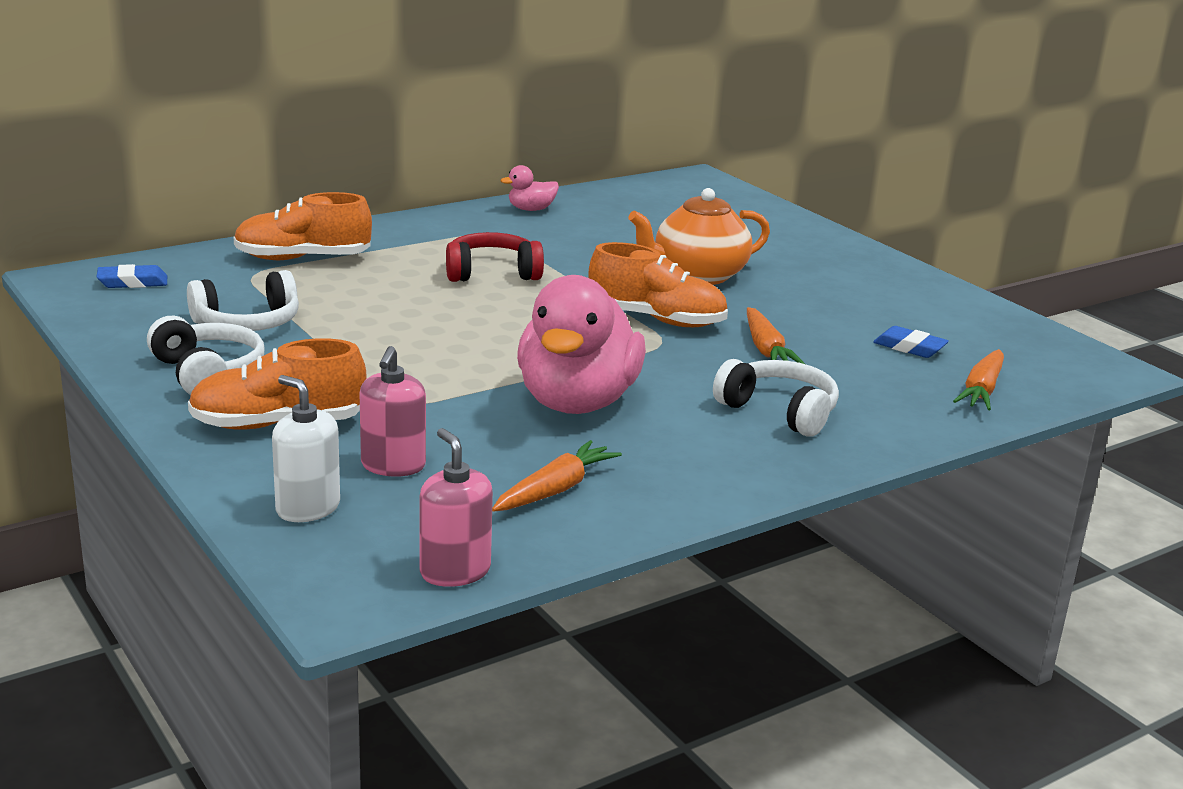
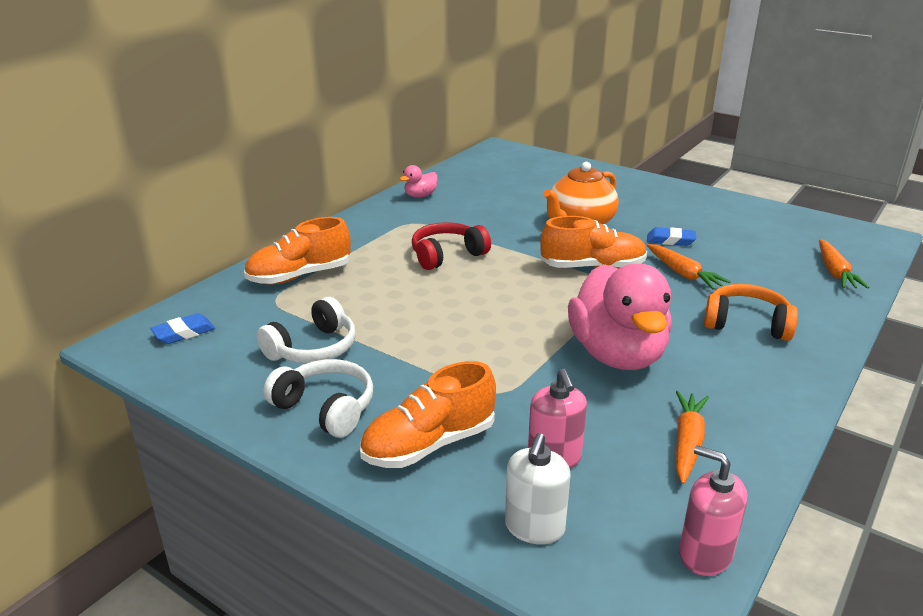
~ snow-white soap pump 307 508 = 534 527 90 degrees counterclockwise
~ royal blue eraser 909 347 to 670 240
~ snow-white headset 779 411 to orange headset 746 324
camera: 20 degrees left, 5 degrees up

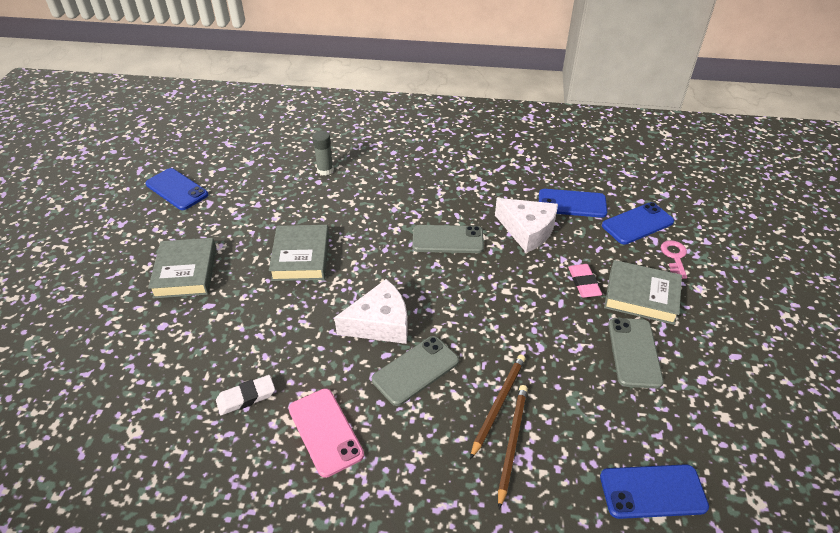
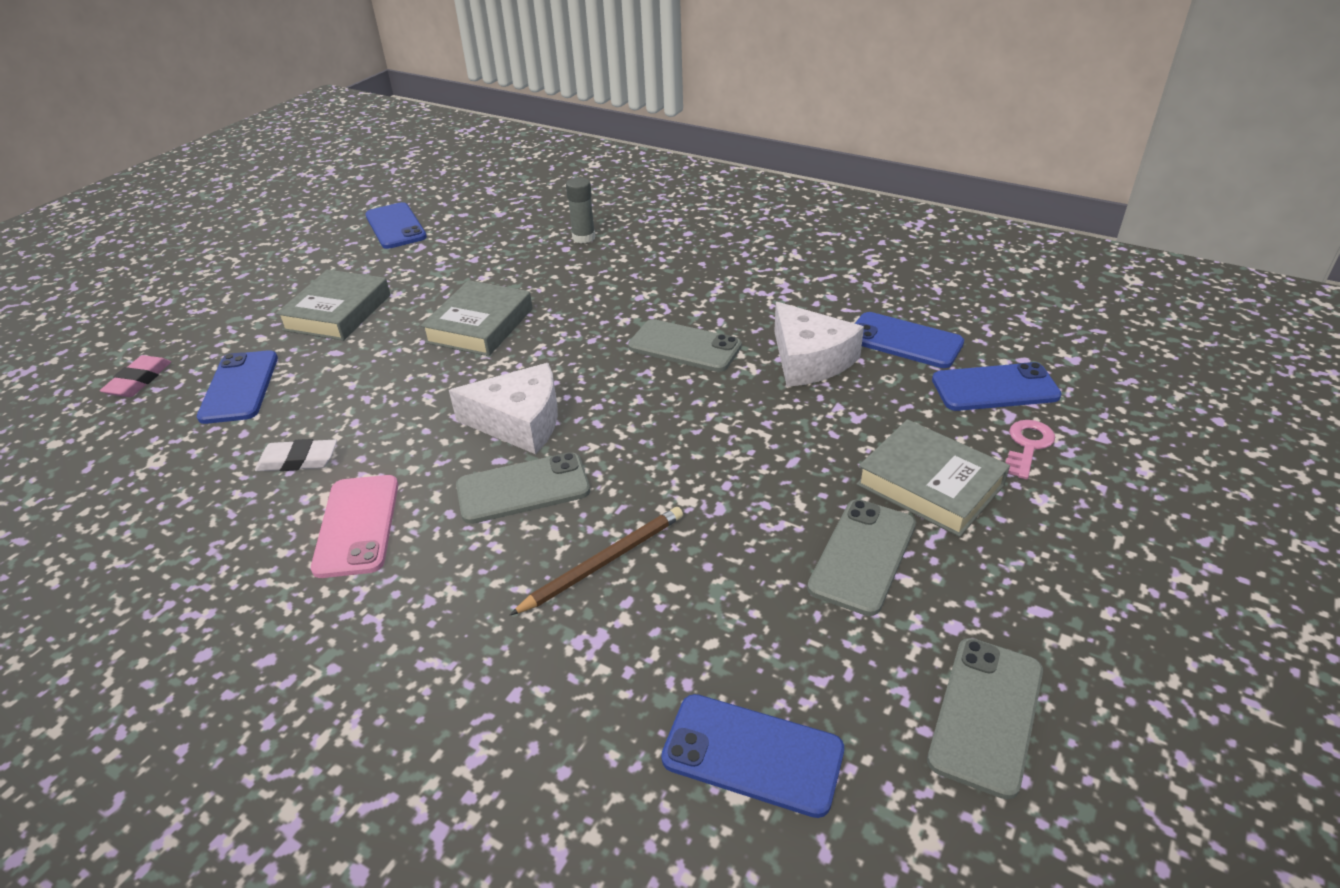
~ rosy eraser 583 283 to 139 381
+ royal blue mobile phone 239 387
+ grey mobile phone 986 715
- russet pencil 512 442
camera: 25 degrees right, 5 degrees down

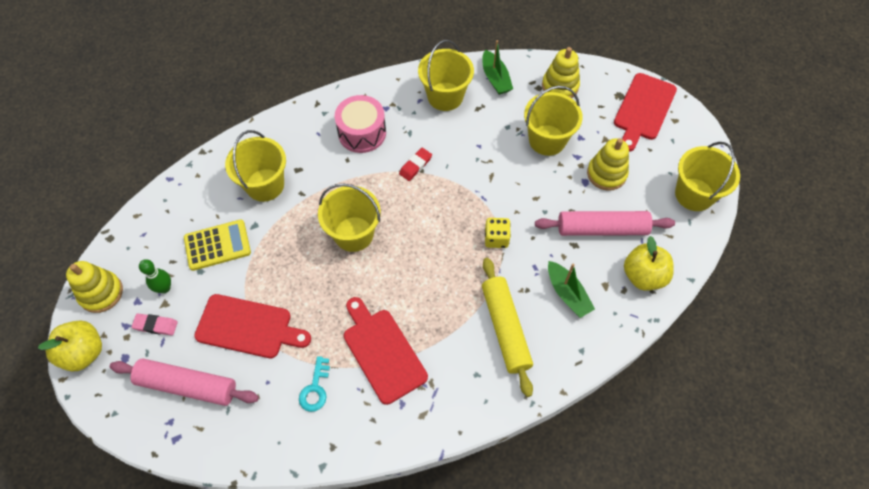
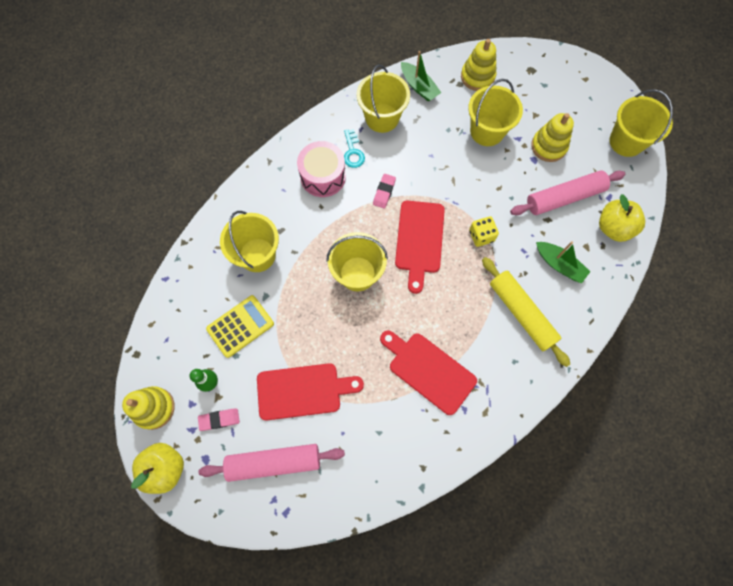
~ aqua latchkey 315 388 to 353 152
~ scarlet eraser 415 166 to rosy eraser 384 192
~ scarlet bread board 643 109 to 419 240
camera: 20 degrees left, 10 degrees up

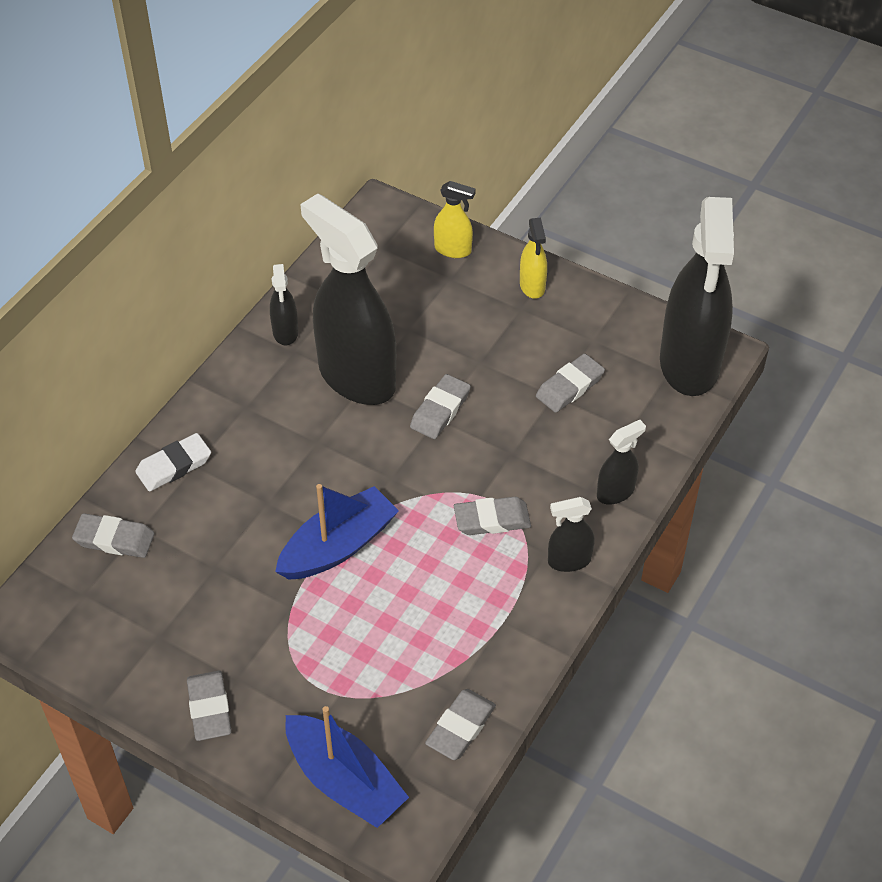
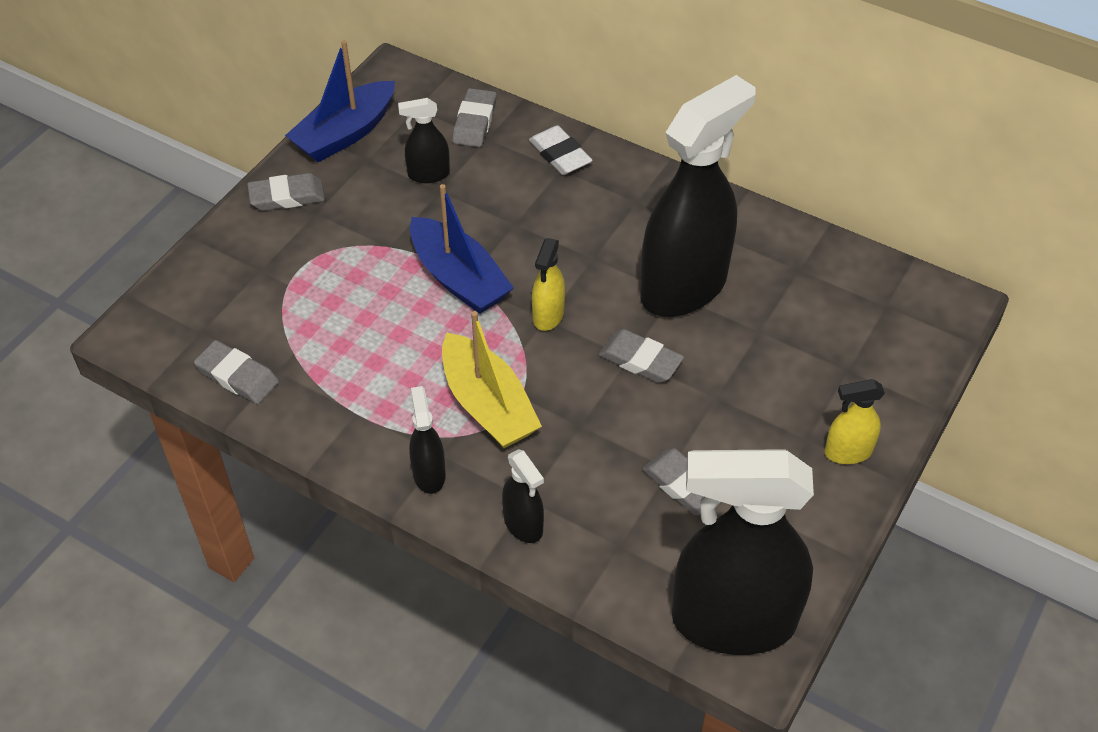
~ royal blue boat 344 781 to 345 133
~ black sprayer 285 332 to 428 174
~ grey eraser 492 519 to yellow boat 487 405
~ yellow sprayer 453 250 to 548 315
camera: 90 degrees right, 0 degrees up

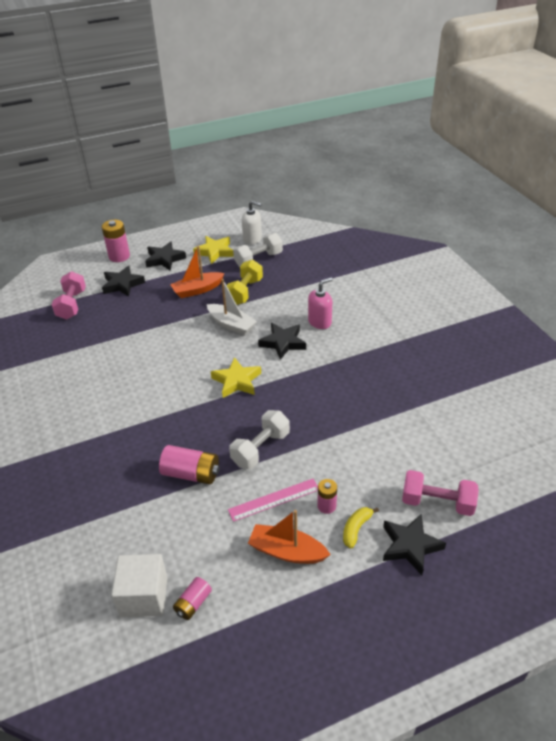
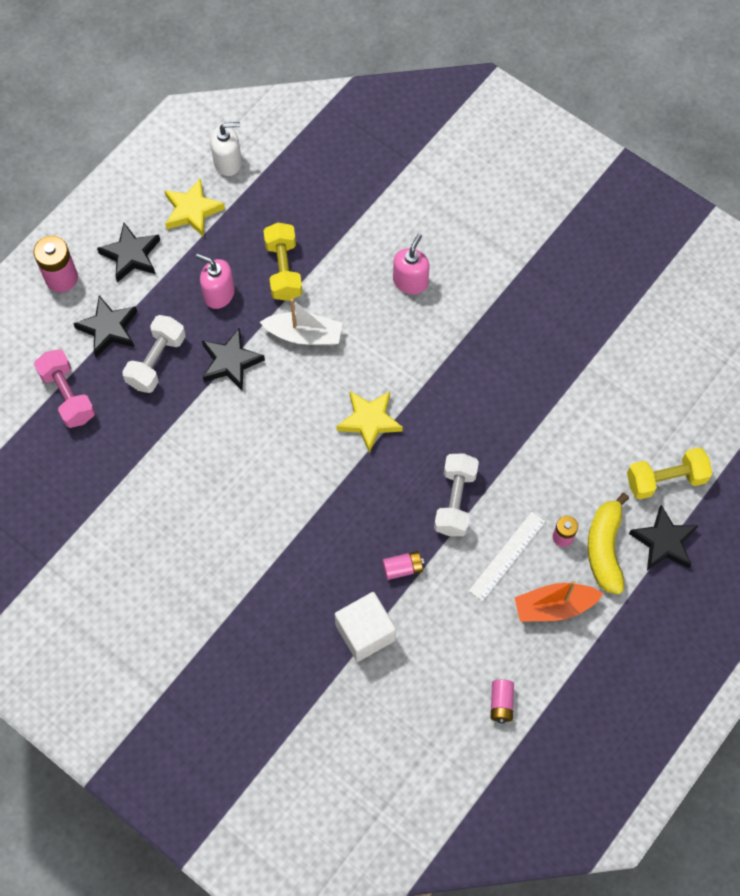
~ snow-white dumbbell 258 259 to 156 361
~ orange boat 197 290 to rosy soap pump 219 294
~ black five-pointed star 283 343 to 230 362
~ snow-white solid cube 144 596 to 365 632
~ rosy AA battery 191 474 = 402 568 x0.60
~ rosy ruler 274 499 to snow-white ruler 507 556
~ yellow banana fruit 356 529 = 605 549 x1.76
~ rosy dumbbell 437 502 to yellow dumbbell 665 480
camera: 30 degrees left, 25 degrees up

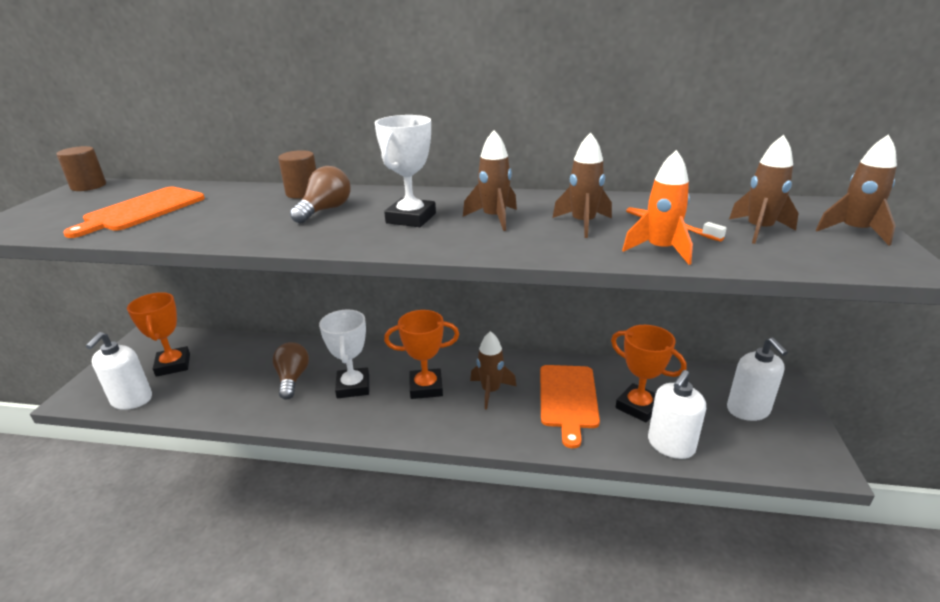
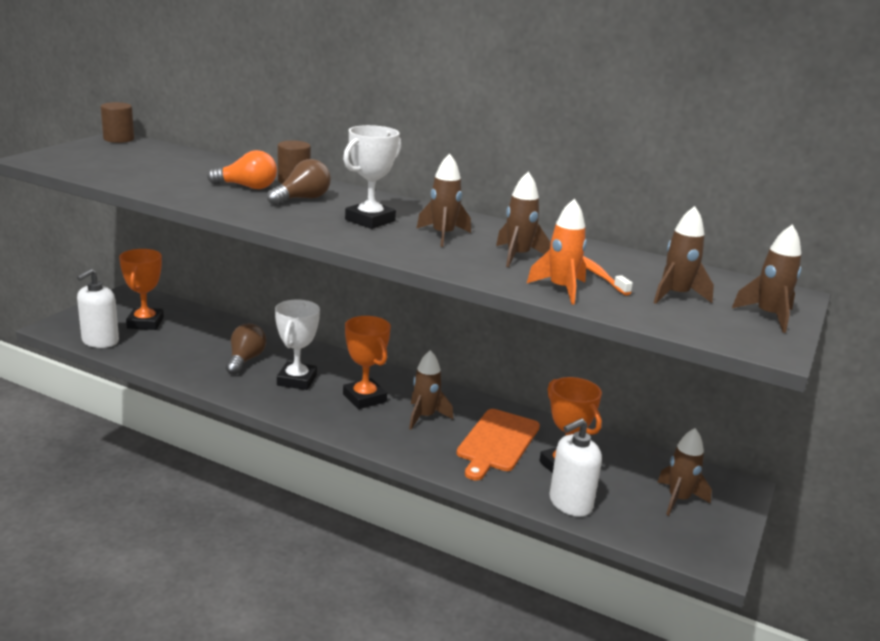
+ orange lightbulb 247 187
~ orange trophy 426 387 = 364 398 45 degrees clockwise
~ snow-white soap pump 748 410 to russet rocket 678 499
- orange bread board 142 210
camera: 15 degrees right, 5 degrees down

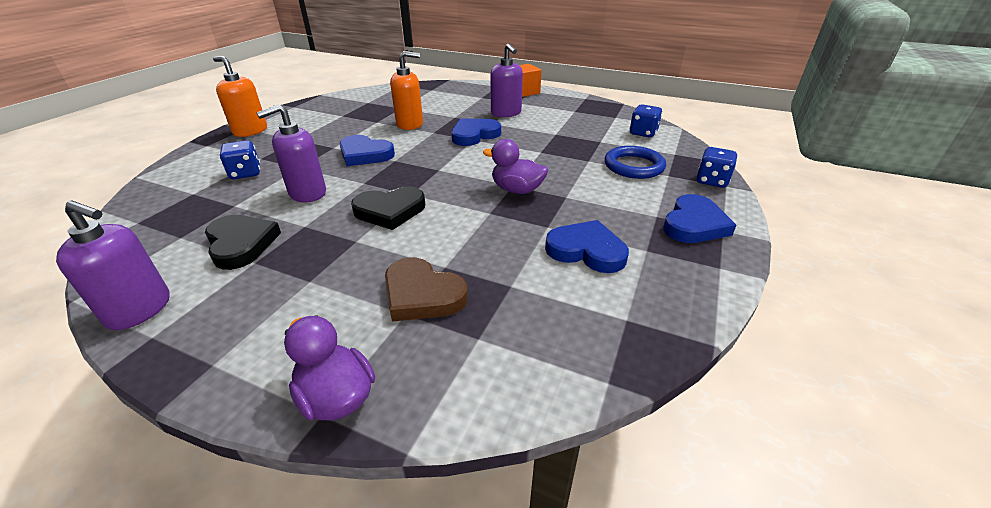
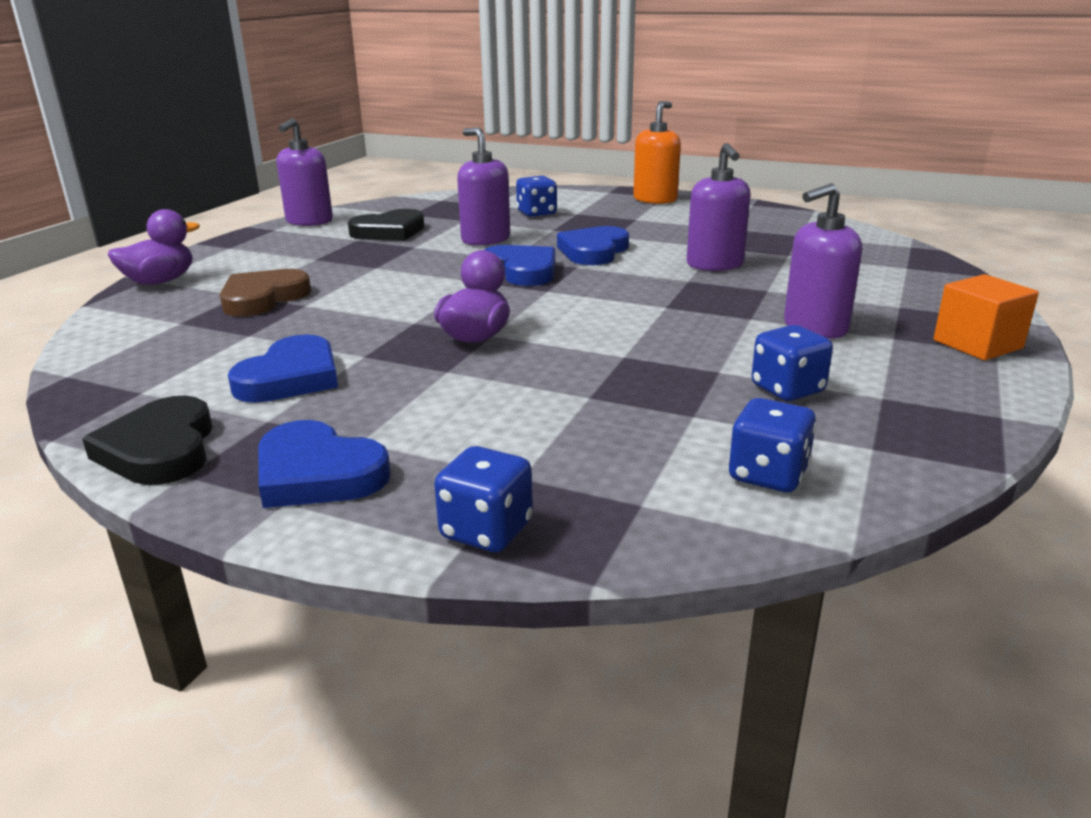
~ black heart 390 211 to 160 449
~ royal blue heart 474 135 to 522 271
~ orange soap pump 410 124 to purple soap pump 715 265
+ royal blue dice 787 389
- royal blue hoop 634 166
camera: 90 degrees right, 10 degrees down

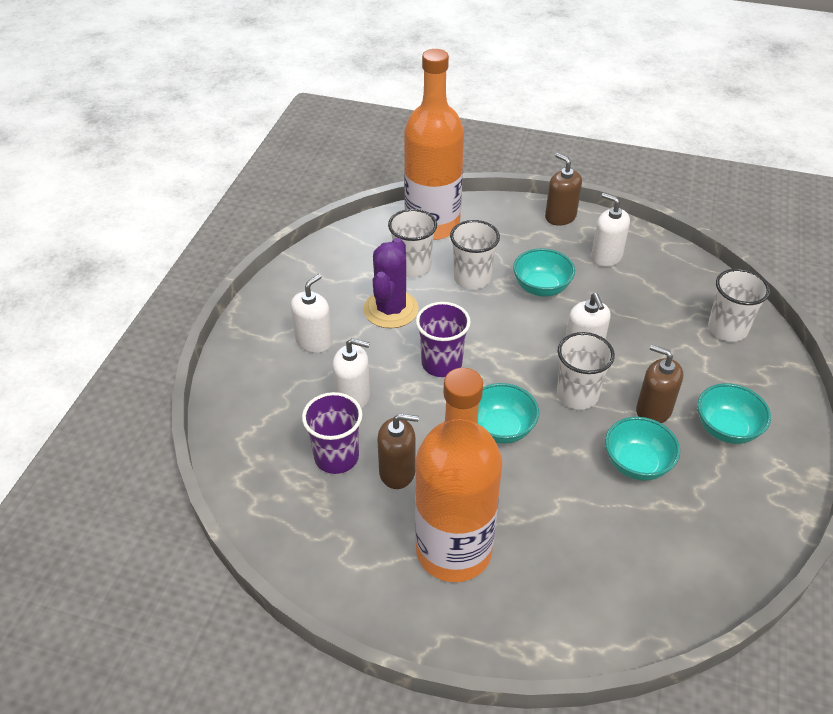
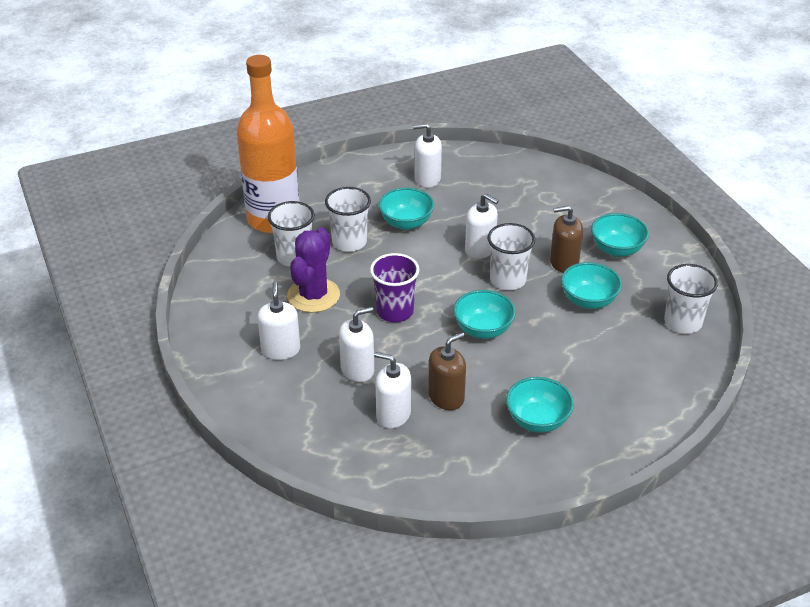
~ purple cactus 391 309 = 313 295 45 degrees clockwise
~ purple beaker 336 457 to snow-white soap pump 393 414
~ orange drink bottle 453 551 to aqua serving bowl 537 420
~ snow-white beaker 727 329 to 683 322
- russet soap pump 560 217
camera: 40 degrees left, 5 degrees down

